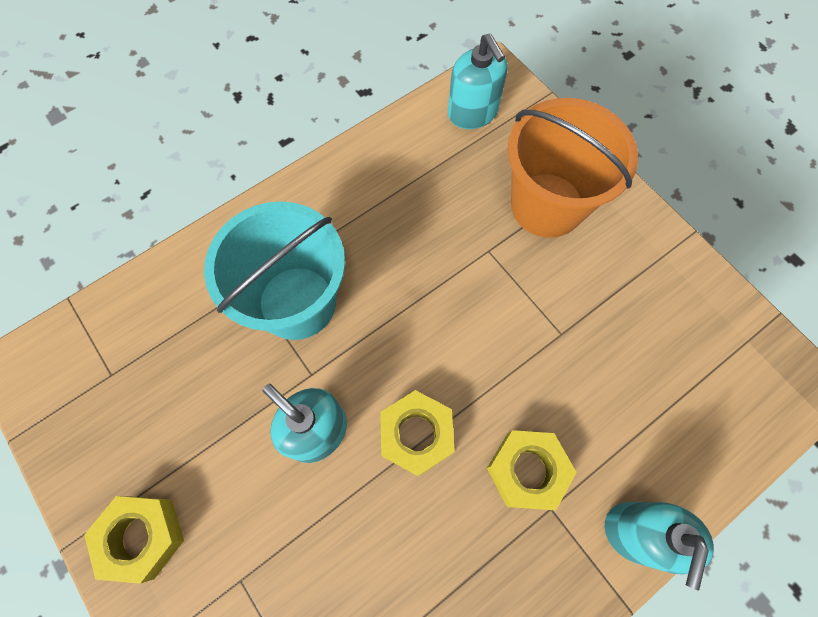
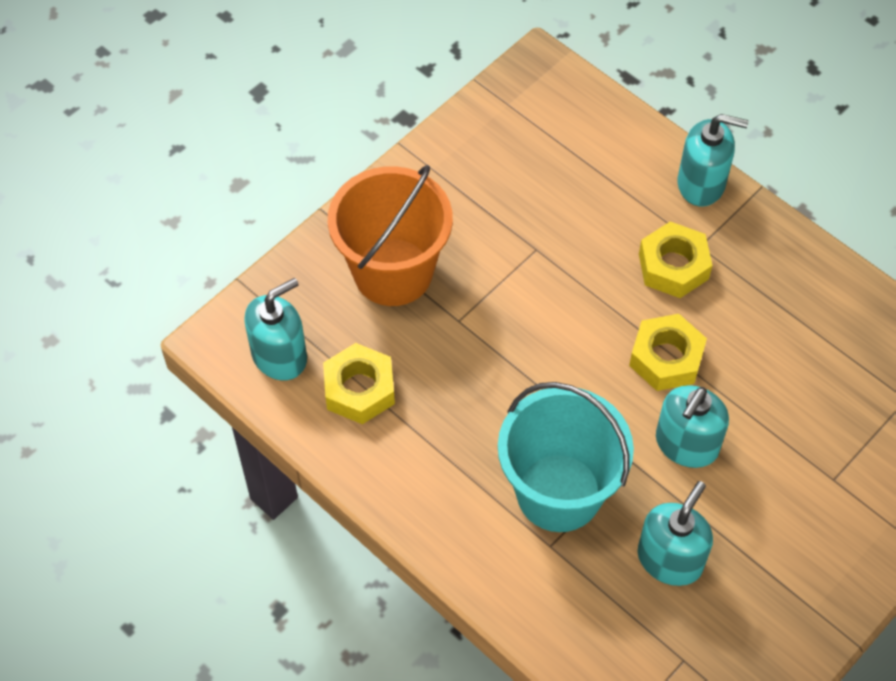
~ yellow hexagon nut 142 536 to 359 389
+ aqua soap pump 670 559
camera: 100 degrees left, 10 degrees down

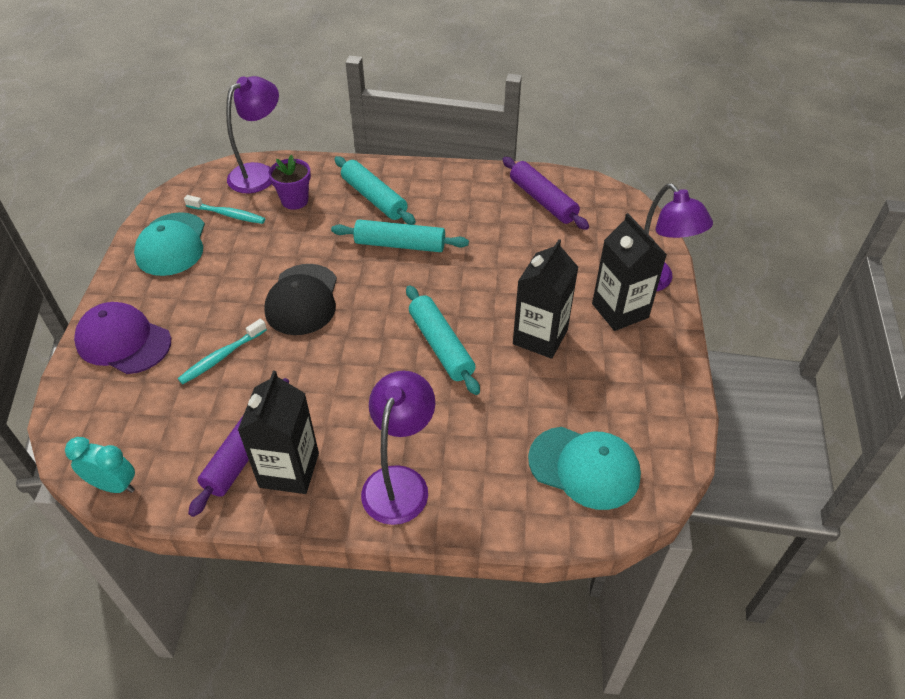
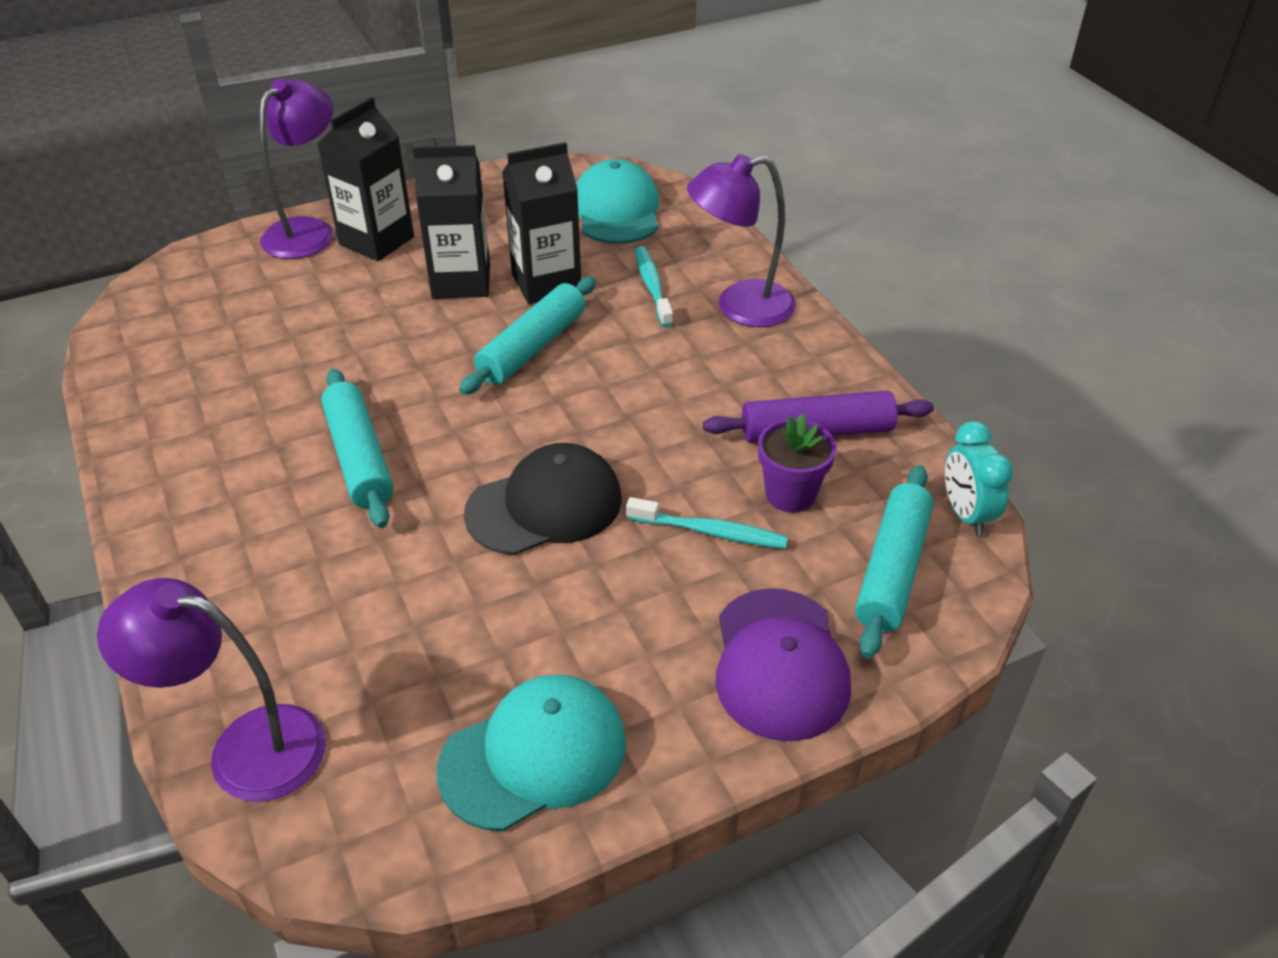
~ black carton 289 470 to 546 283
~ aqua toothbrush 228 214 to 652 286
~ purple plant pot 295 200 to 790 494
~ aqua pastry roller 374 198 to 892 569
- purple pastry roller 542 200
camera: 120 degrees left, 5 degrees down

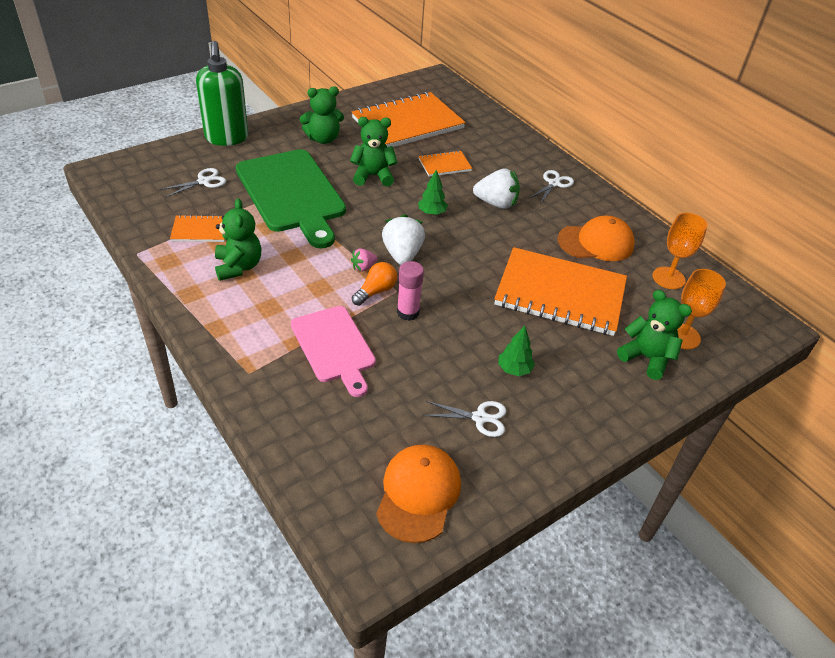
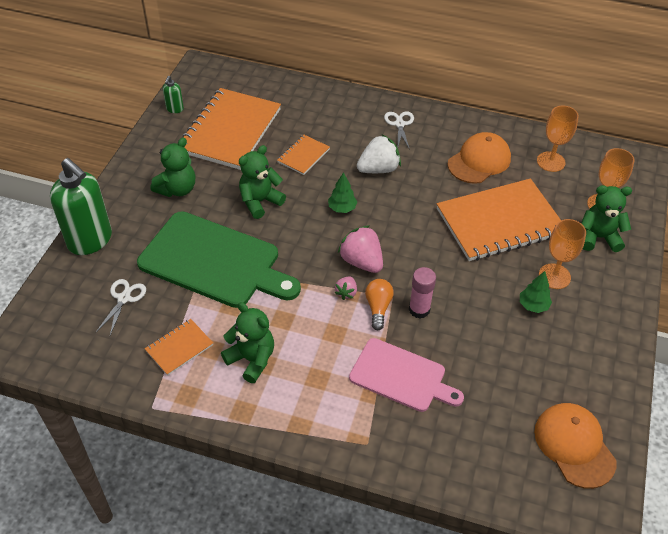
+ green soap pump 175 109
~ snow-white berry 402 255 to rosy berry 361 262
+ orange chalice 554 276
- snow-white pair of scissors 480 418
camera: 35 degrees left, 5 degrees up

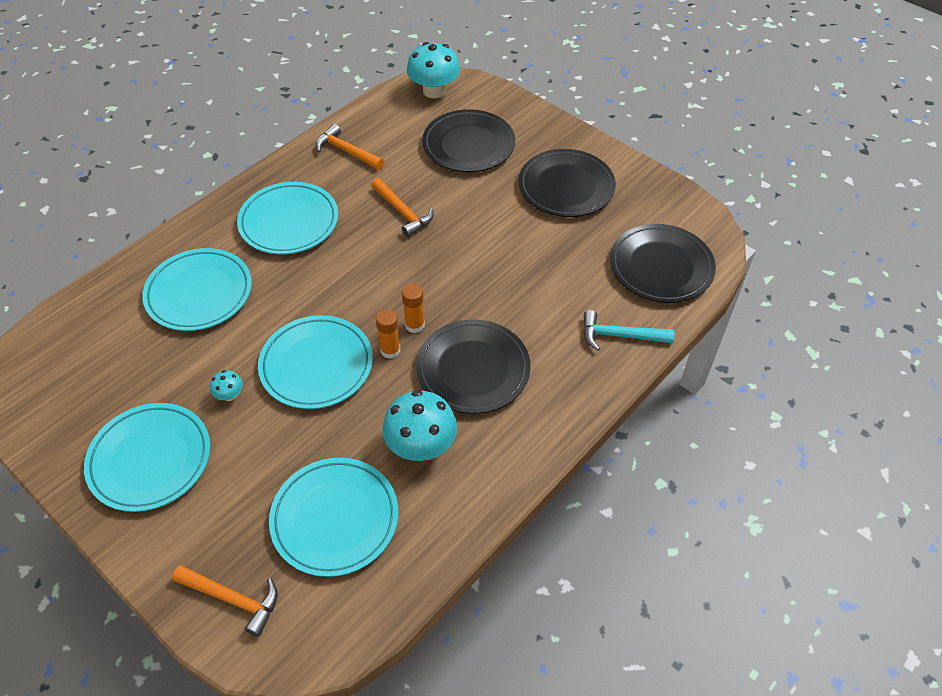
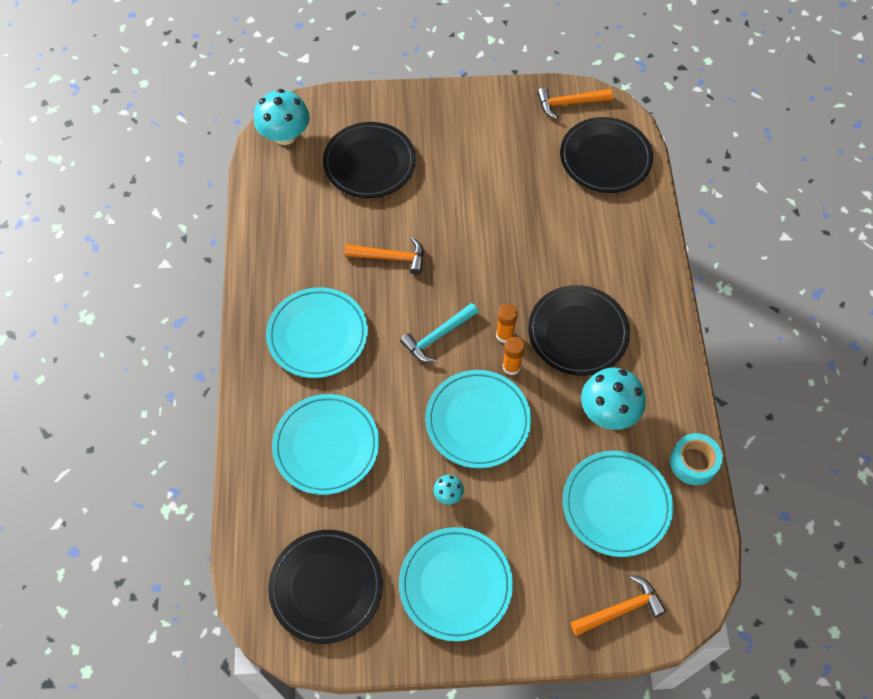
~ black dinner plate 566 187 to 326 587
~ aqua carpenter's hammer 619 335 to 437 337
~ orange carpenter's hammer 346 151 to 569 103
+ aqua sticky tape 693 462
camera: 45 degrees left, 10 degrees up

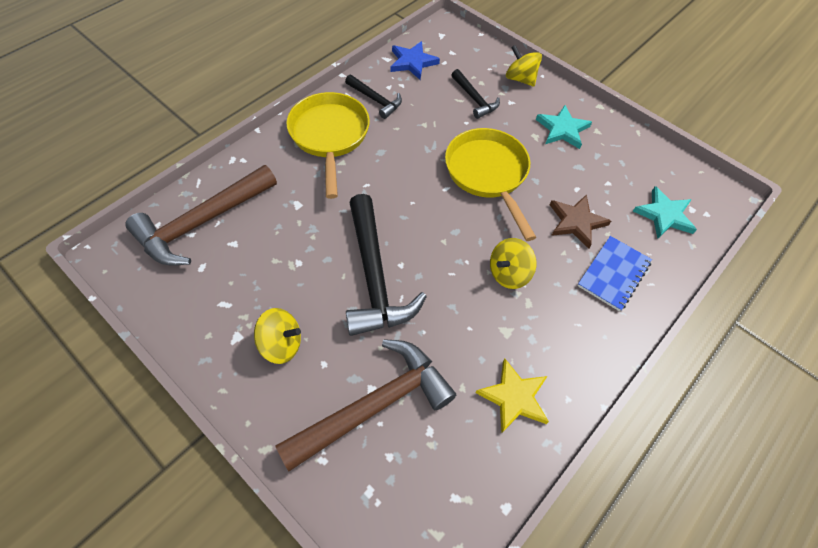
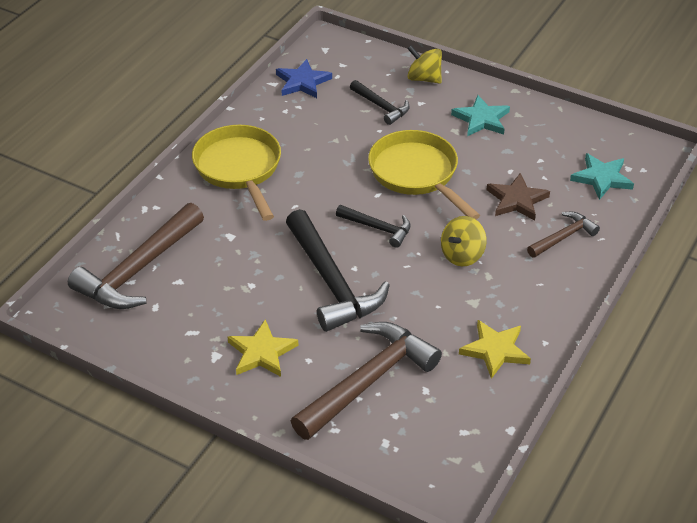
~ yellow spinning top 281 344 to yellow five-pointed star 262 352
~ black carpenter's hammer 376 100 to 378 228
~ royal blue notebook 613 274 to russet carpenter's hammer 563 237
camera: 10 degrees left, 15 degrees down

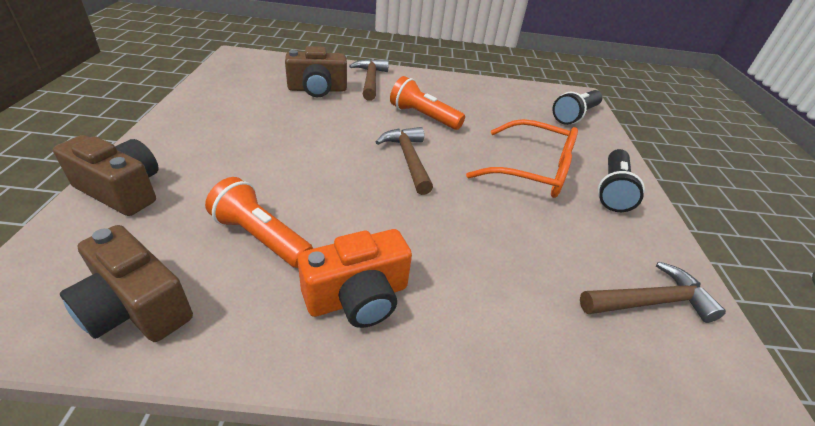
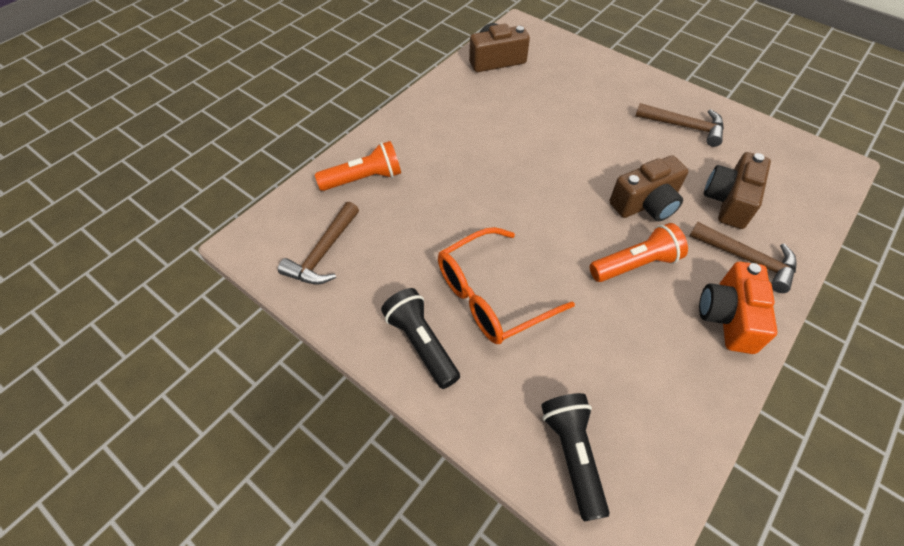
~ orange flashlight 261 237 to 364 179
~ russet photo camera 122 190 to 646 204
~ russet carpenter's hammer 408 159 to 684 127
~ orange photo camera 358 297 to 728 317
camera: 130 degrees right, 15 degrees up

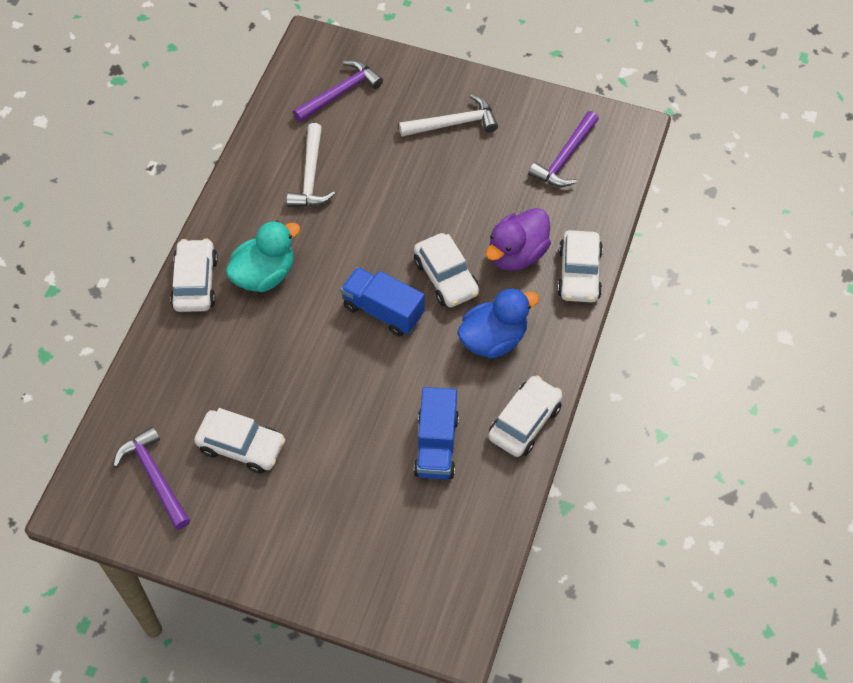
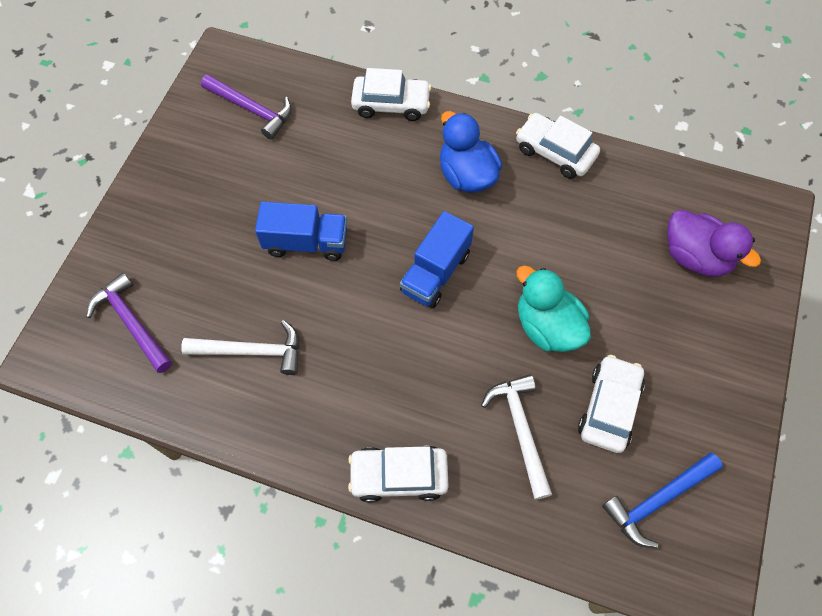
~ royal blue toy truck 436 445 to 306 242
~ snow-white carpenter's hammer 453 123 to 520 430
~ aqua duck 264 274 to 547 326
~ purple carpenter's hammer 154 477 to royal blue carpenter's hammer 657 500
~ purple duck 516 254 to 695 257
- snow-white car 446 277
camera: 90 degrees left, 5 degrees up

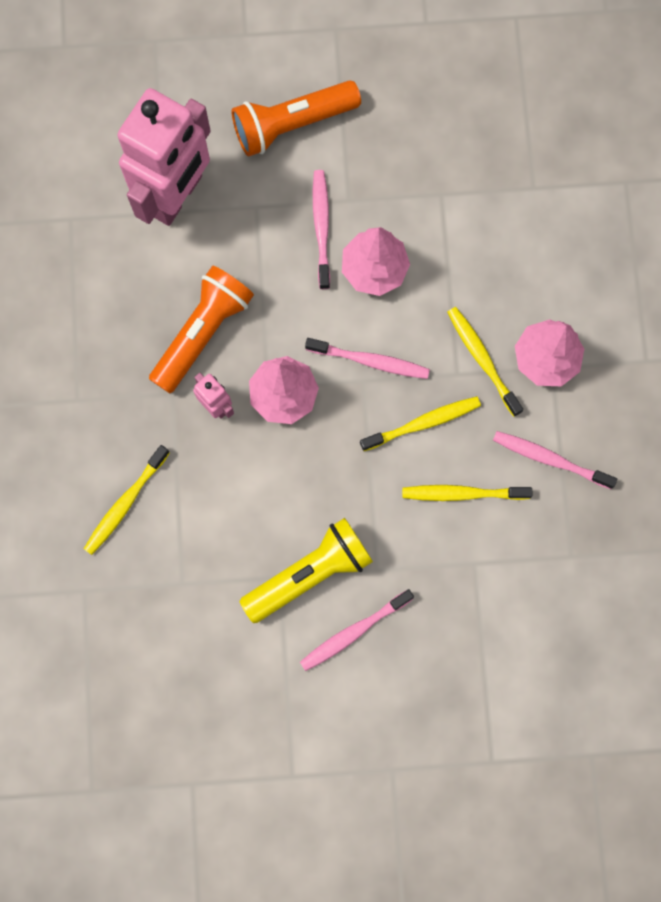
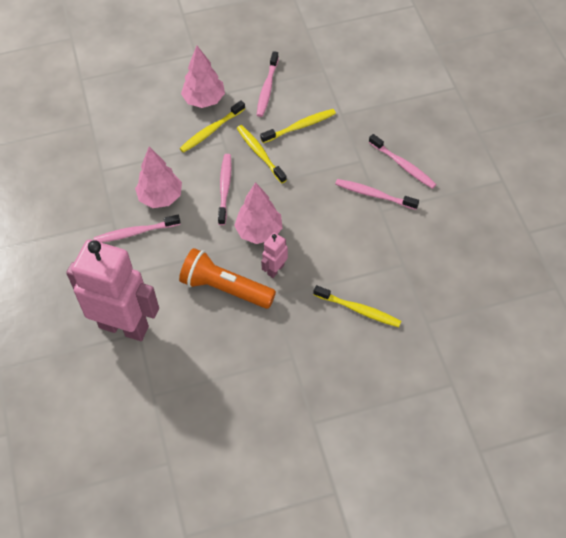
~ yellow toothbrush 462 493 = 300 126 105 degrees counterclockwise
~ yellow flashlight 310 574 to rosy toothbrush 374 195
- orange flashlight 292 124
camera: 100 degrees left, 20 degrees down

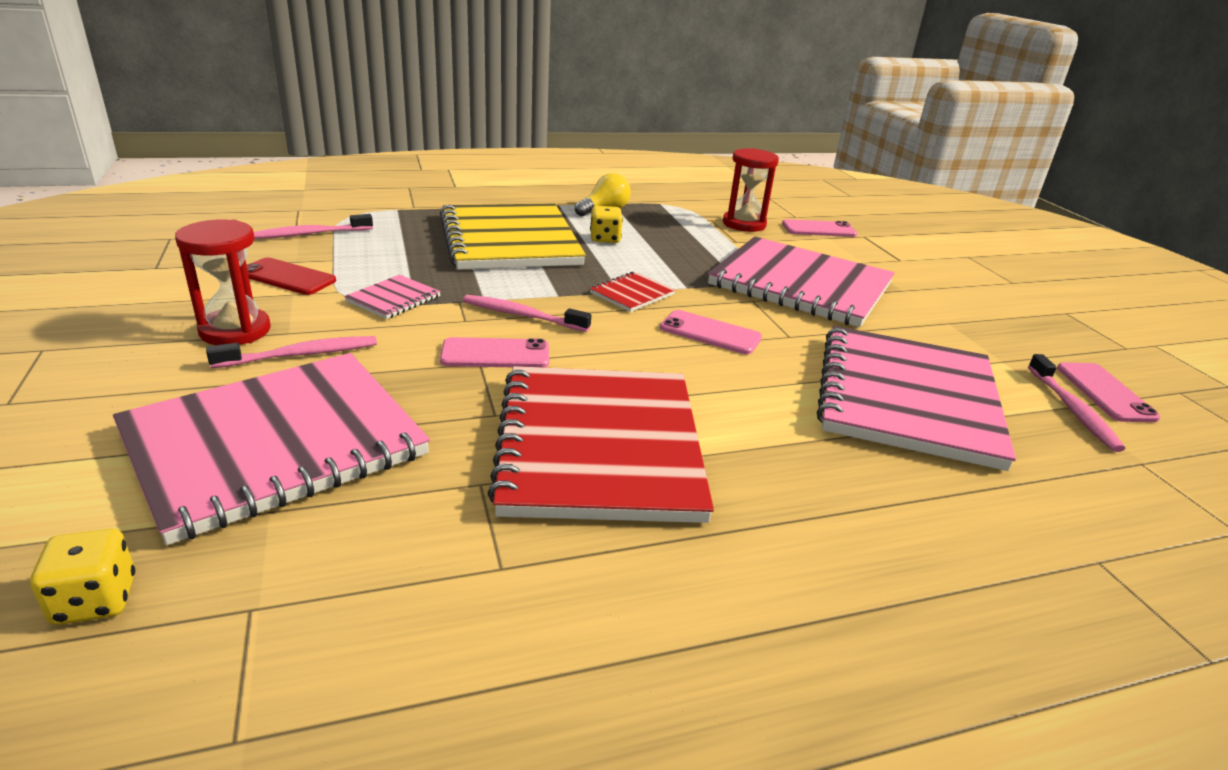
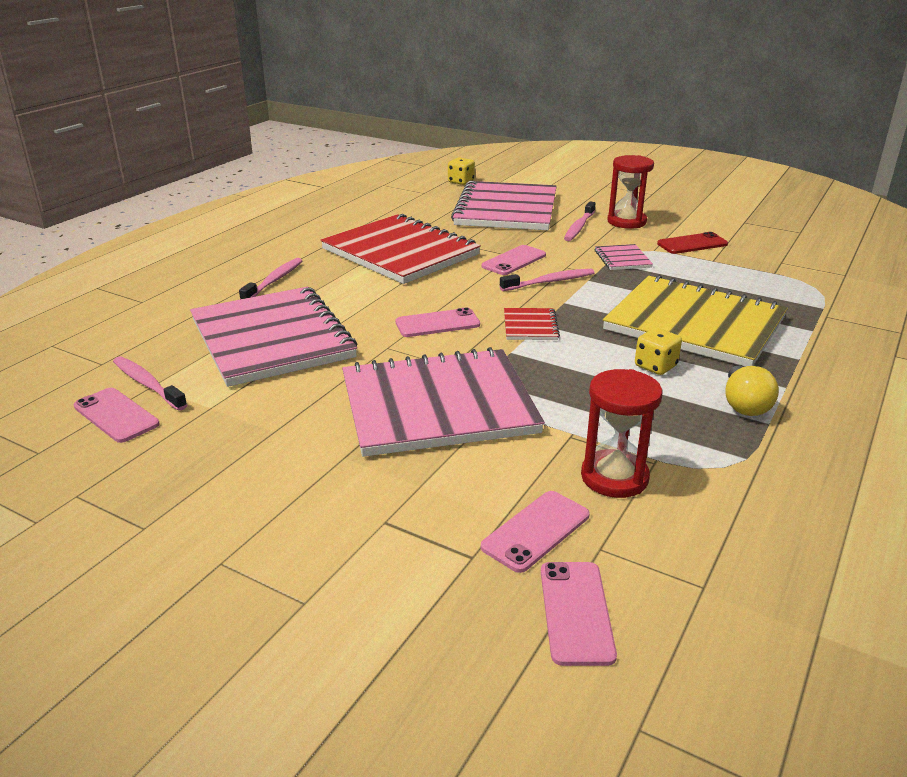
~ rosy toothbrush 310 234 to 274 281
+ rosy mobile phone 576 612
camera: 140 degrees right, 0 degrees up

